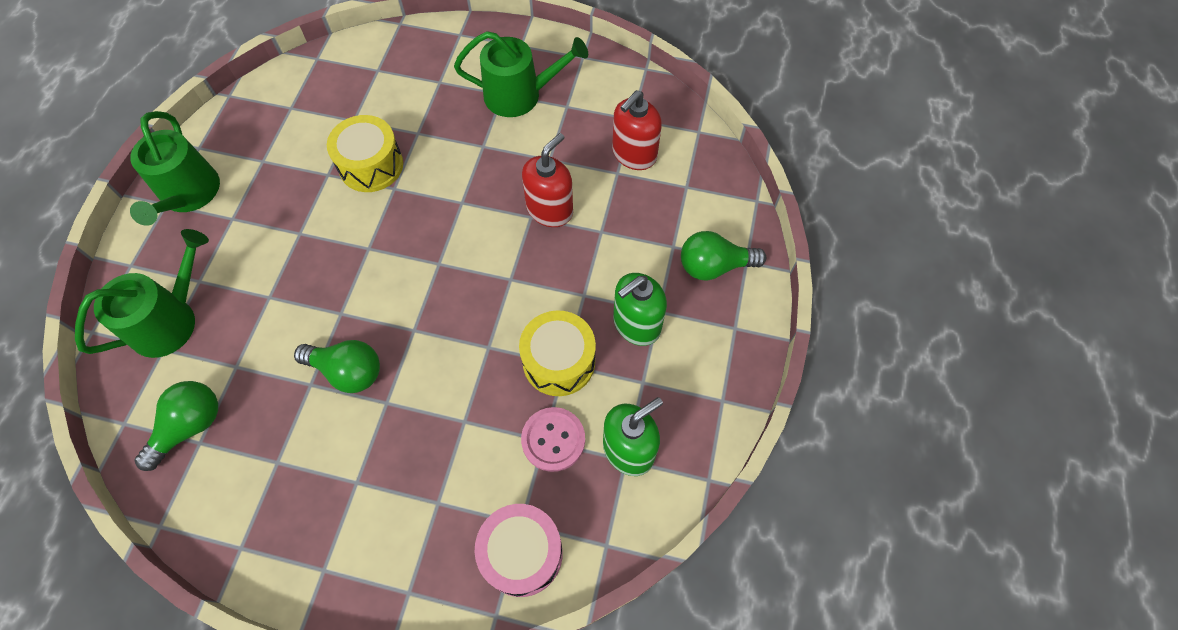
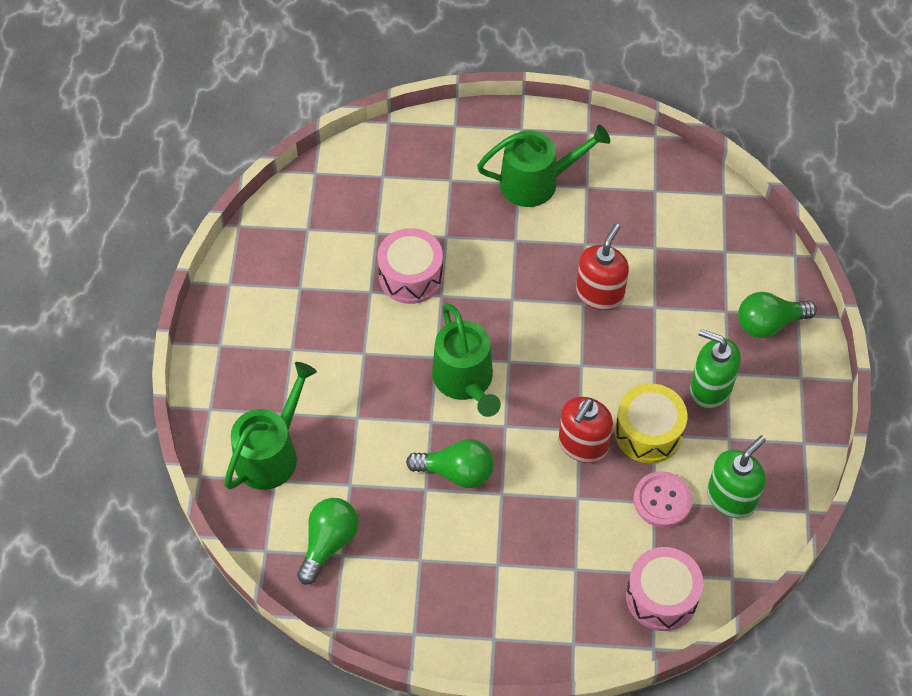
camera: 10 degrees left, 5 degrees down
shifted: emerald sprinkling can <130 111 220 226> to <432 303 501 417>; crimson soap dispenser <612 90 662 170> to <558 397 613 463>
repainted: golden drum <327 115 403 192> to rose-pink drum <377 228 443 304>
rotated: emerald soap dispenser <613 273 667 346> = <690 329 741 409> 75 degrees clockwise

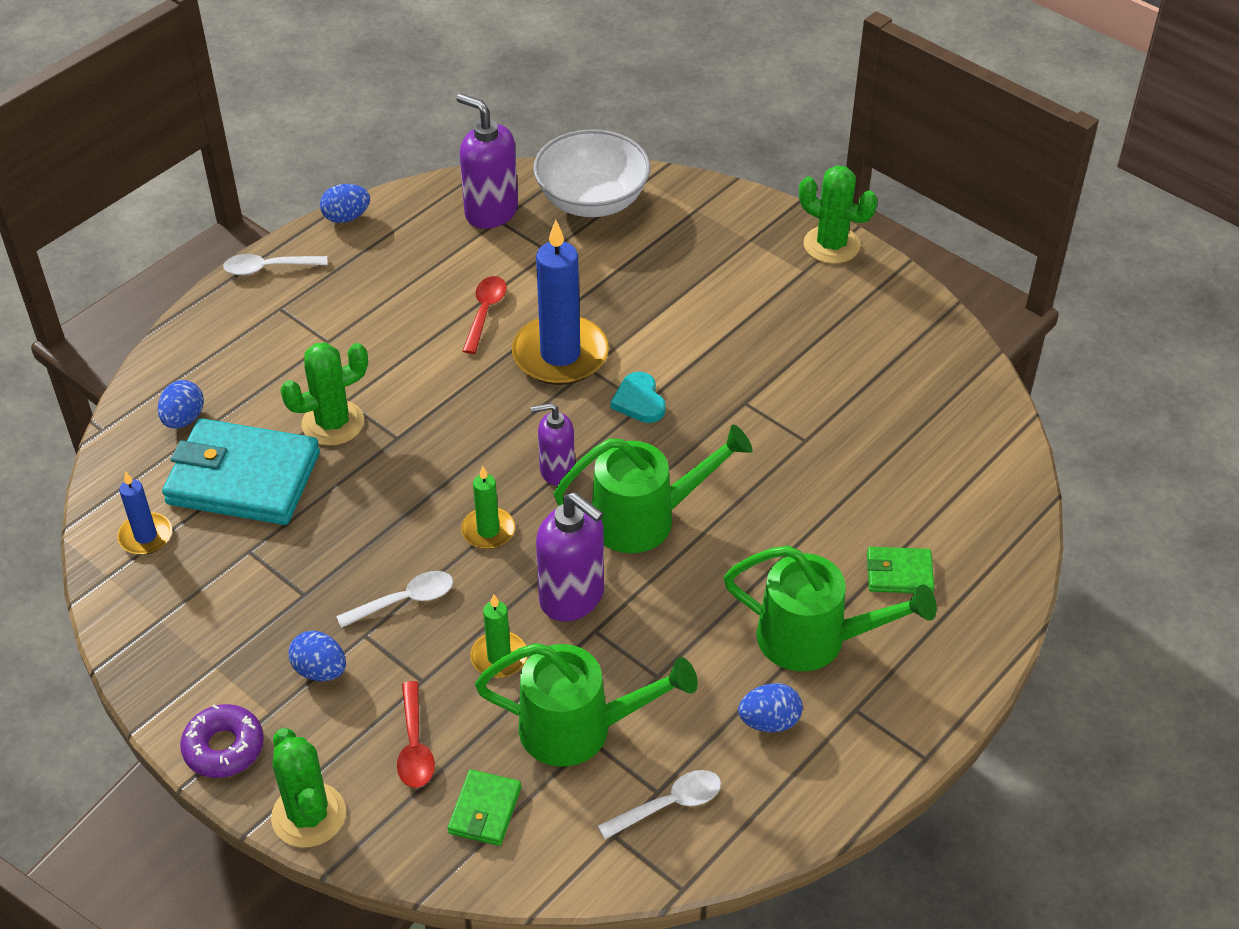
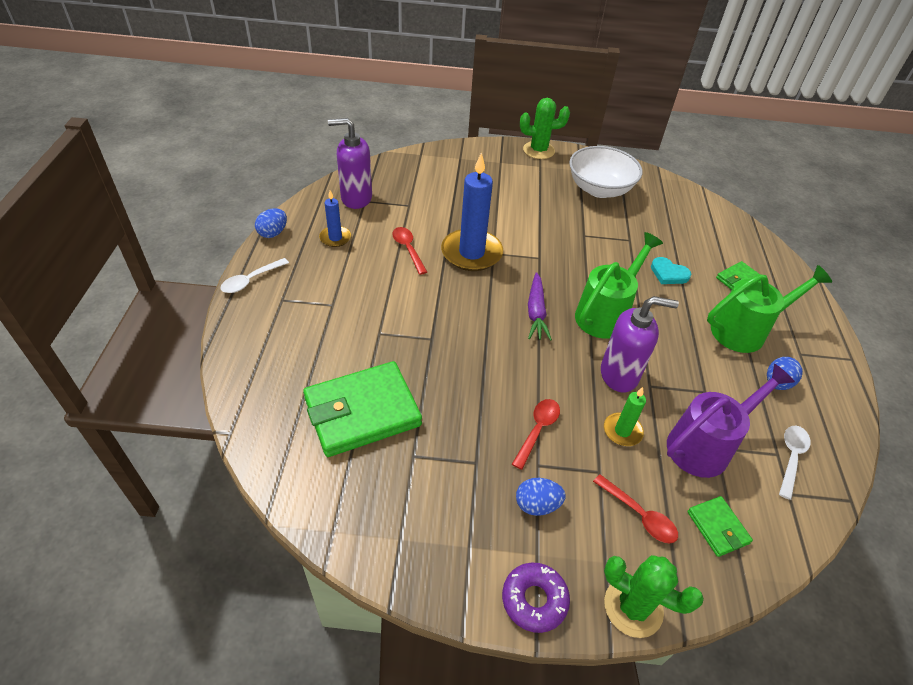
camera: 40 degrees left, 0 degrees up
gone: blue egg <158 380 204 429>; emerald prickly plant <280 342 368 446>; emerald candle <461 466 515 549>
shifted: blue candle <117 471 172 555> to <319 190 351 247>; pure white deep dish <533 129 651 217> to <569 146 643 198>; turquoise heart <611 372 666 423> to <651 257 691 284>
swapped: violet soap dispenser <531 403 575 486> to violet toy carrot <528 272 552 341>
repainted: turquoise card wallet <162 418 320 525> to emerald card wallet <303 361 422 457>; pure white spoon <336 571 453 628> to crimson spoon <512 399 560 470>; emerald sprinkling can <475 643 698 767> to violet sprinkling can <667 364 795 478>

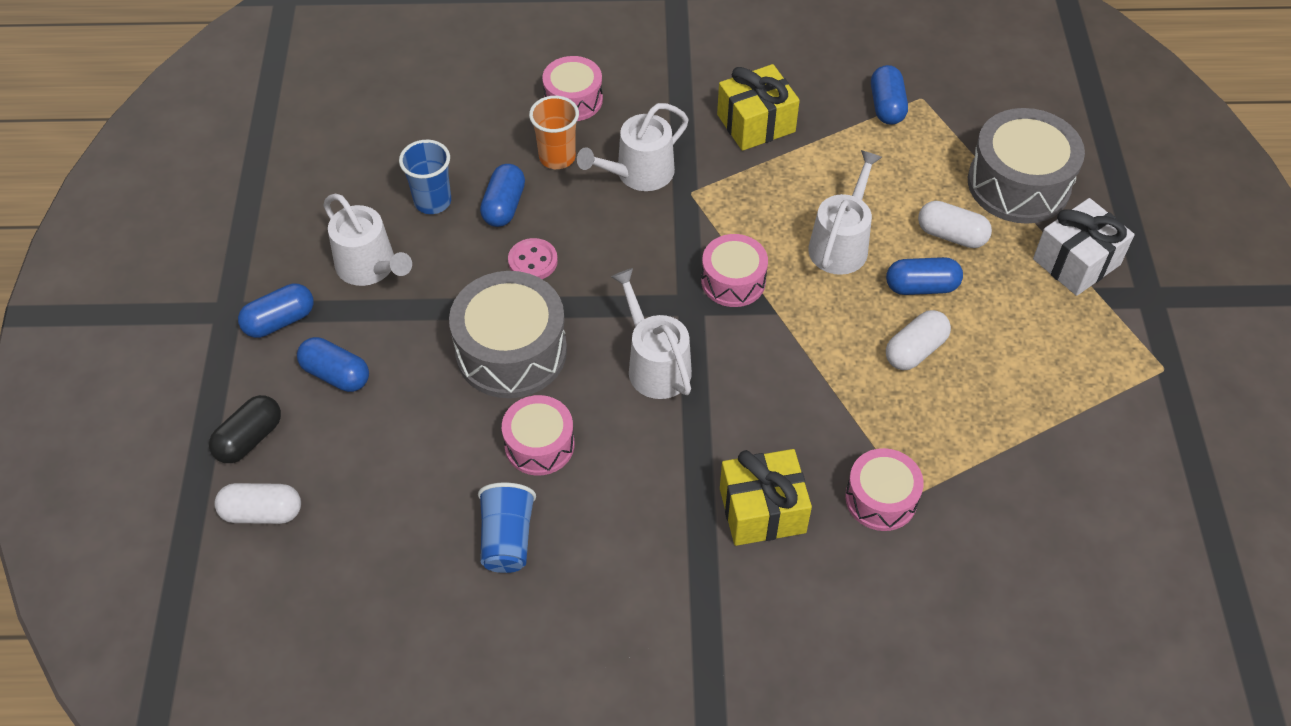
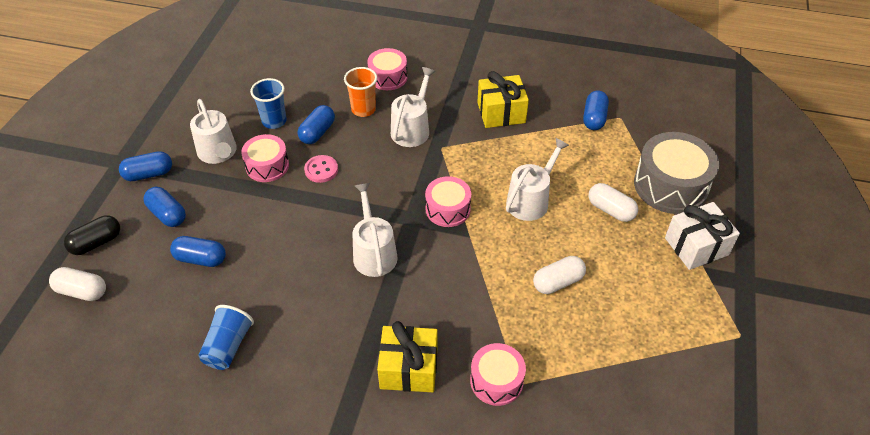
camera: 15 degrees right, 5 degrees down
gone: gray drum <449 271 567 398>
shifted: rose-pink drum <502 395 574 475> to <241 134 289 182>; blue capsule <886 257 963 295> to <170 236 226 267>
rotated: pure white sprinkling can <577 103 689 191> = <391 67 436 147> 135 degrees clockwise

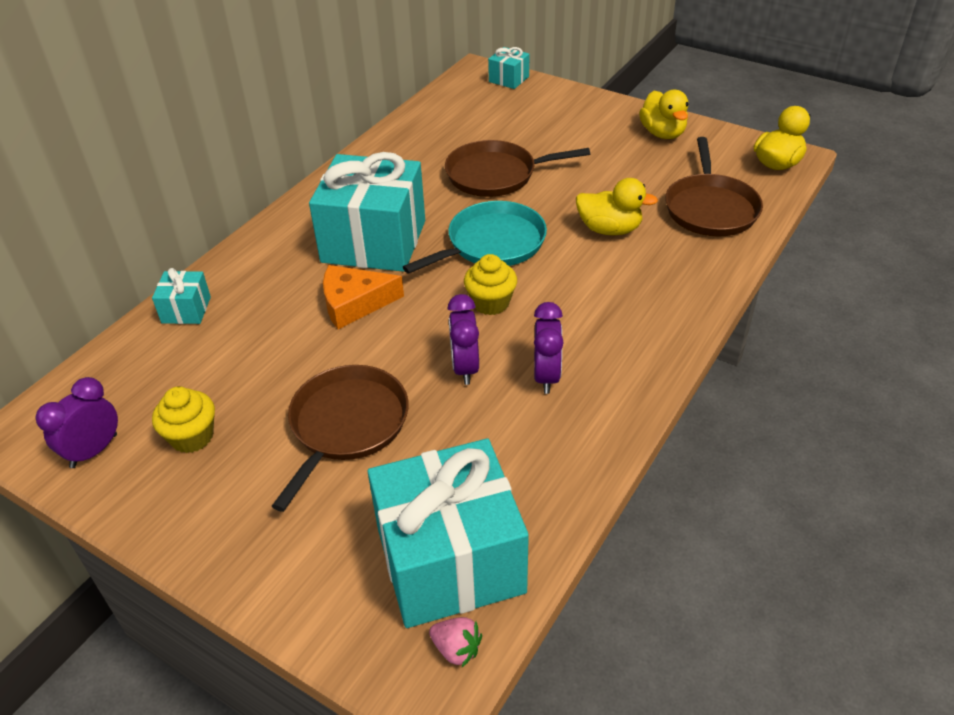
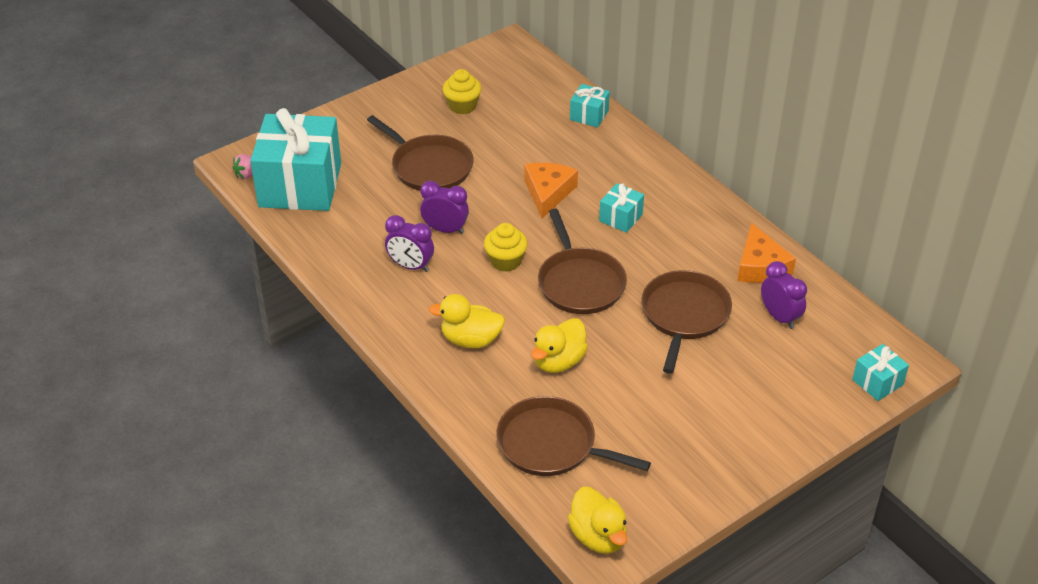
camera: 110 degrees right, 0 degrees up
new: orange piece of cheese <737 223 796 283>
shifted: violet clock <35 377 118 468> to <761 261 807 329>; golden duck <639 90 689 139> to <429 294 505 348>
repainted: turquoise frying pan <403 201 547 274> to russet frying pan <538 209 627 314>
scaled: turquoise present <309 152 425 272> = <599 183 644 233> x0.44

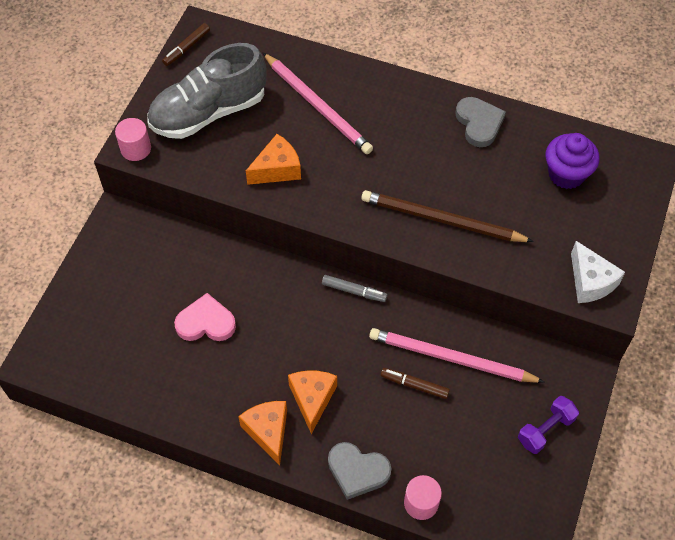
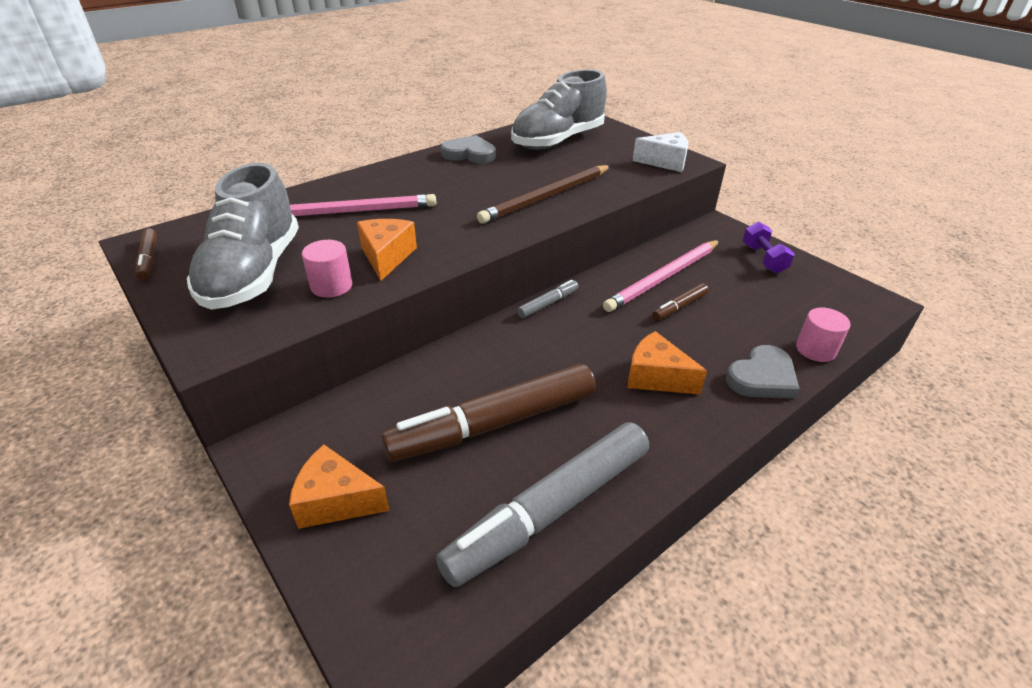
camera: 60 degrees left, 20 degrees down
new: gray felt pen <436 422 649 587>
shifted: rose-pink solid cylinder <115 118 151 161> to <302 240 352 298>; orange piece of cheese <238 401 287 466> to <289 445 390 529>
swapped: rose-pink heart <174 293 236 341> to russet felt pen <381 364 596 462>; violet fairy cake <546 133 599 189> to gray lace-up shoe <511 69 607 150>

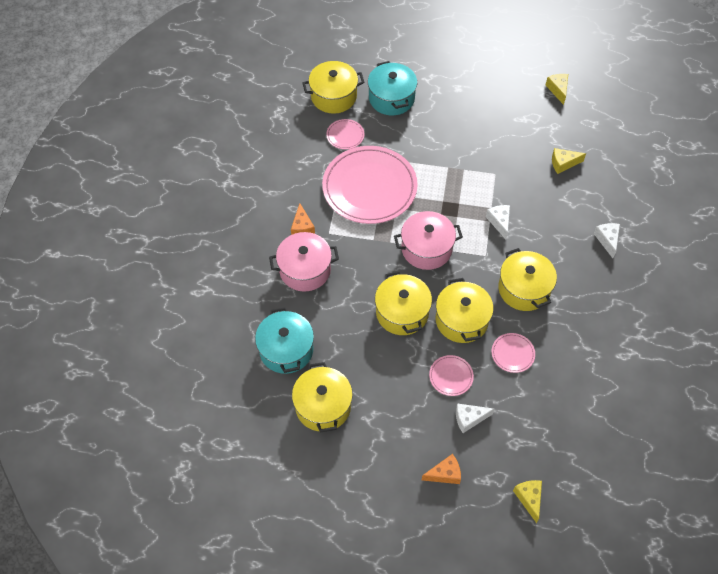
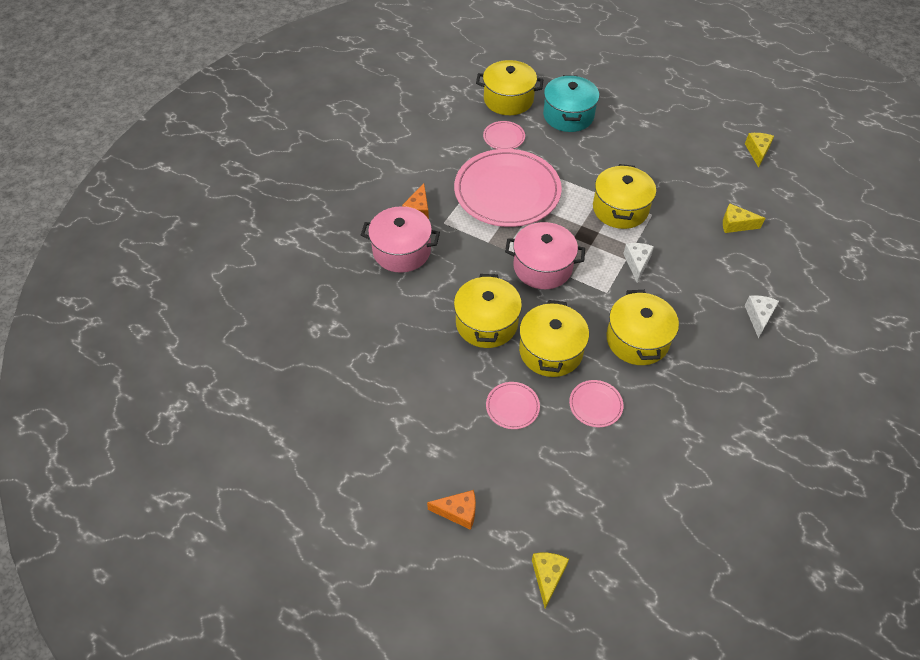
camera: 20 degrees right, 5 degrees down
gone: turquoise stockpot <255 307 314 374>; pure white piece of cheese <456 403 494 433>
shifted: golden stockpot <292 362 353 433> to <593 164 656 229>

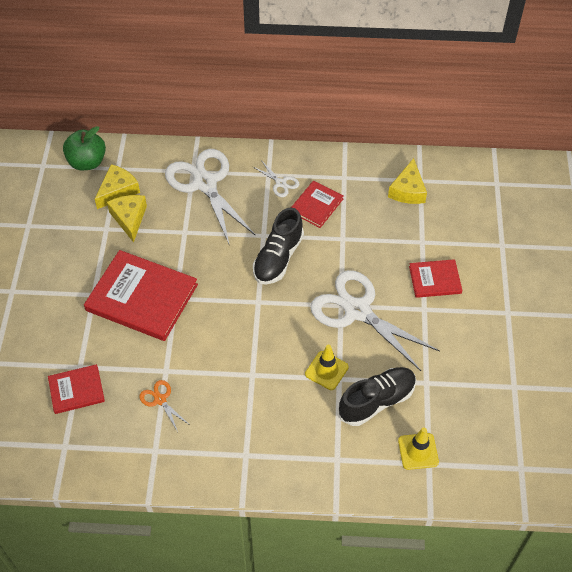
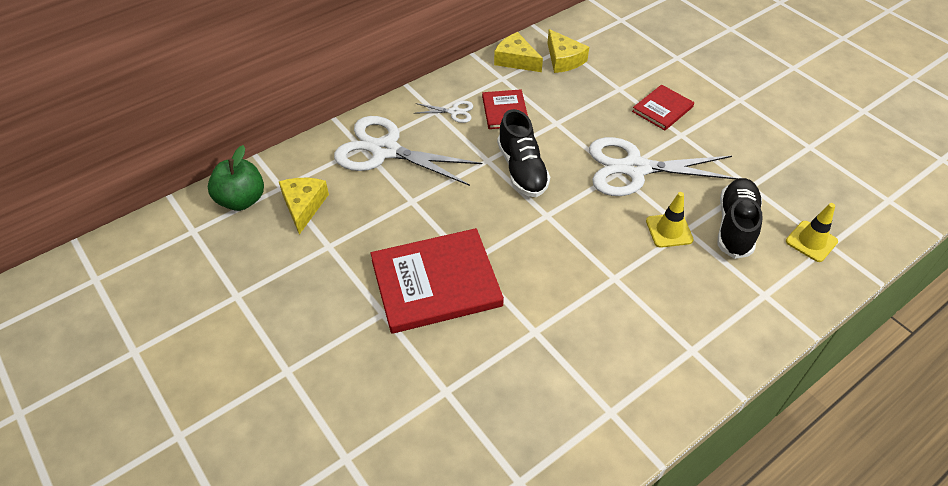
camera: 40 degrees left, 5 degrees down
gone: crimson hardback <48 364 105 414>; orange pair of scissors <139 380 188 432>
shifted: golden piece of cheese <107 195 147 243> to <494 32 543 72>

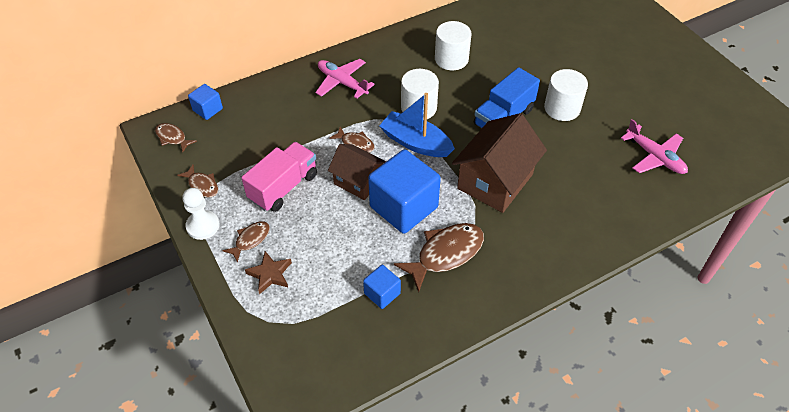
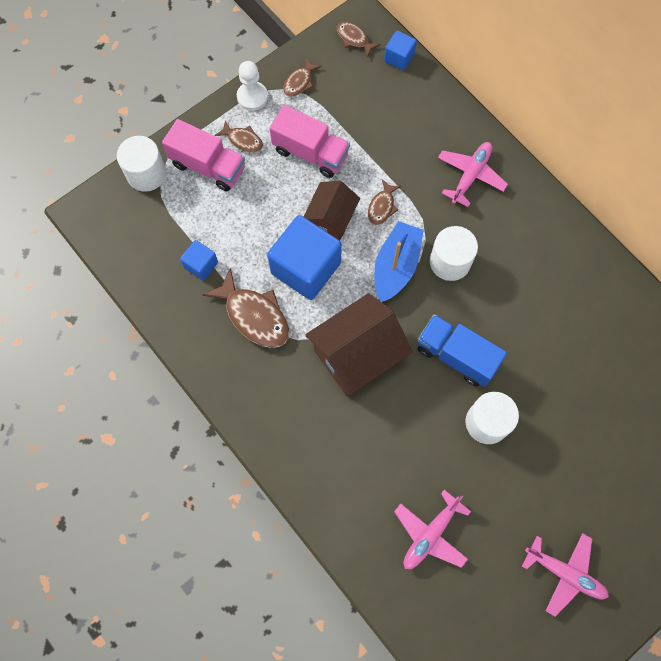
camera: 80 degrees right, 20 degrees up
new: rose-pink aeroplane <522 533 609 617>
shifted: pure white solid cylinder <435 21 471 70> to <117 136 166 192>
swapped: russet five-pointed star <245 251 292 294> to rose-pink lorry <162 119 245 191>
rotated: russet fish <155 123 197 152> = <337 22 380 57> 75 degrees counterclockwise; russet toy house <452 113 547 213> = <305 293 413 396> 60 degrees counterclockwise

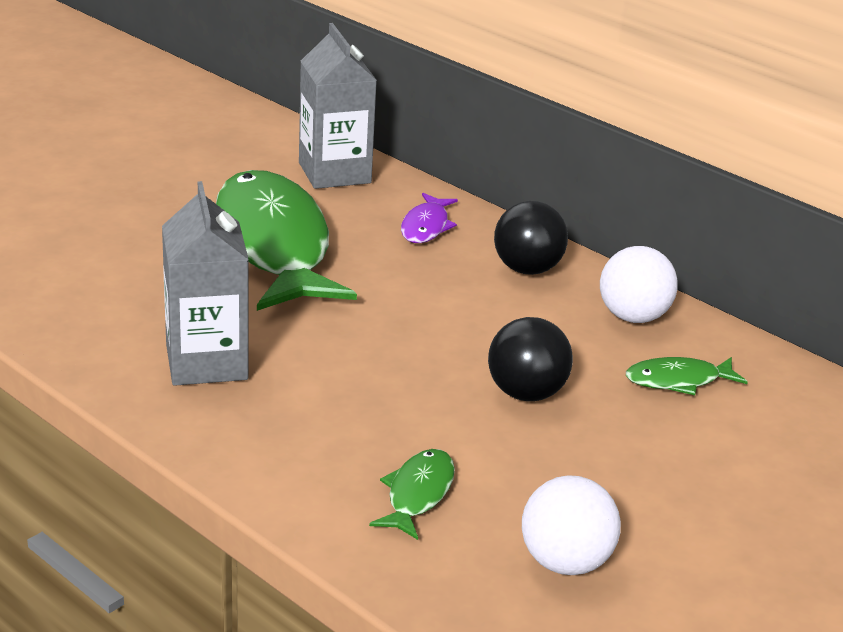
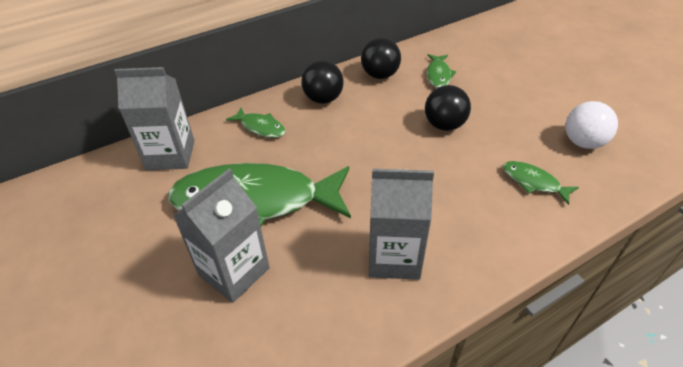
camera: 70 degrees left, 15 degrees up
new: gray milk carton <173 169 270 303>
repainted: violet fish <401 193 458 243> to emerald fish <226 107 286 138>; pure white play ball <600 246 678 323> to ebony play ball <361 38 401 79>

